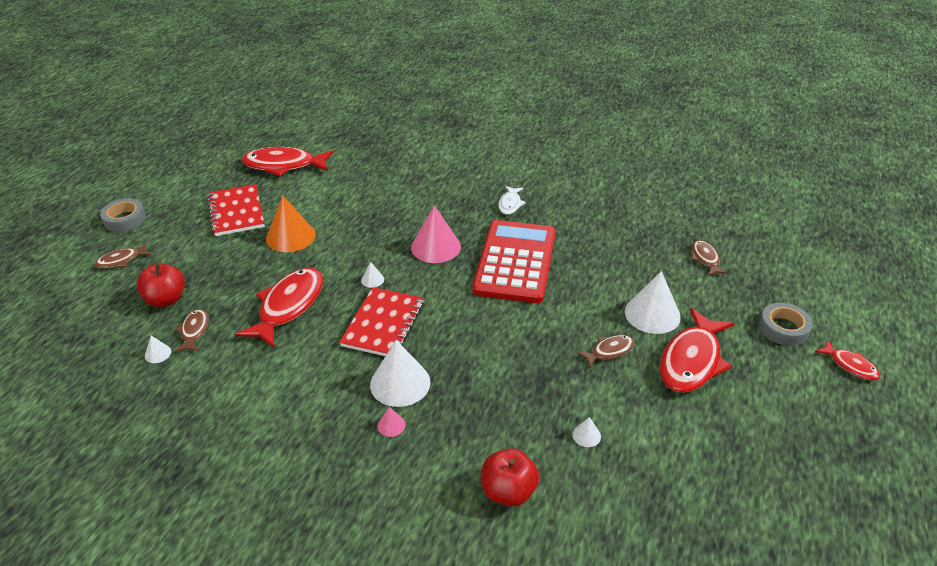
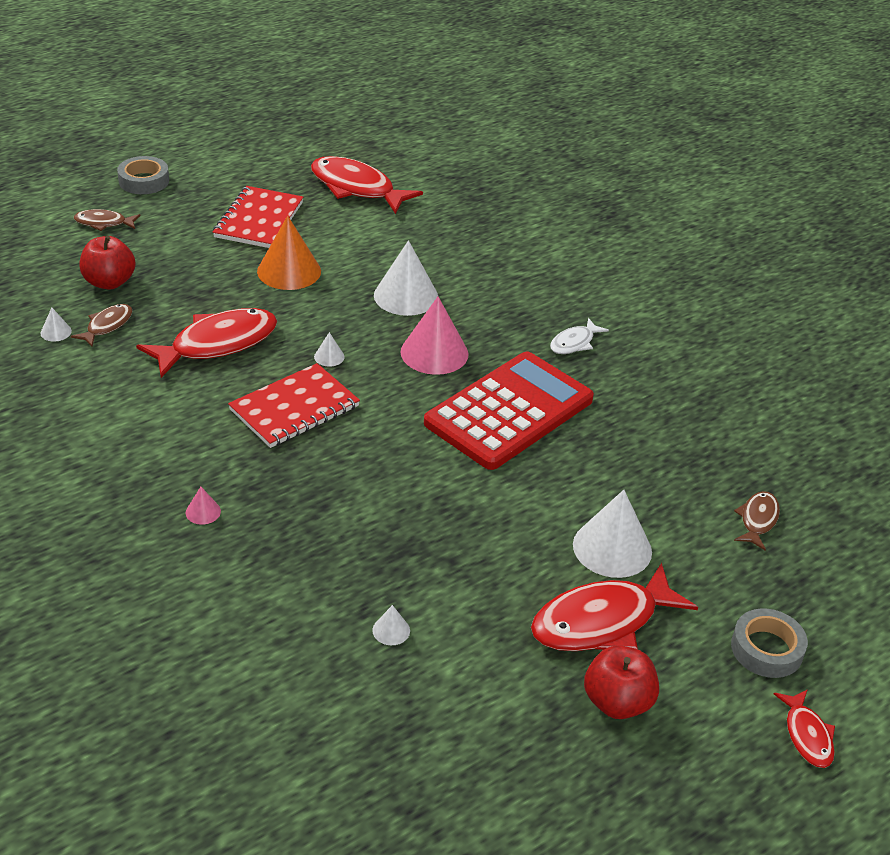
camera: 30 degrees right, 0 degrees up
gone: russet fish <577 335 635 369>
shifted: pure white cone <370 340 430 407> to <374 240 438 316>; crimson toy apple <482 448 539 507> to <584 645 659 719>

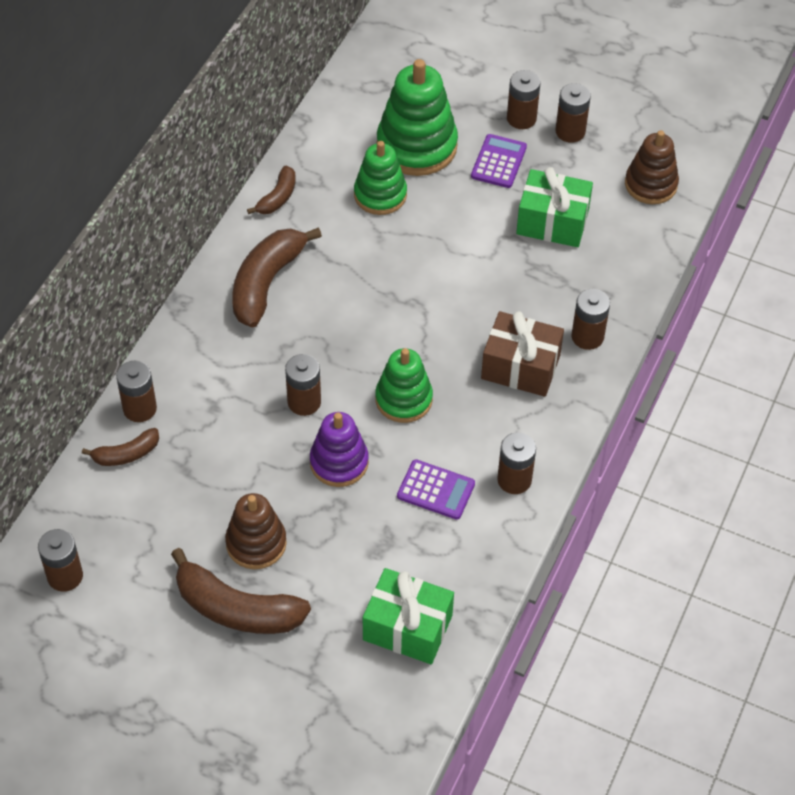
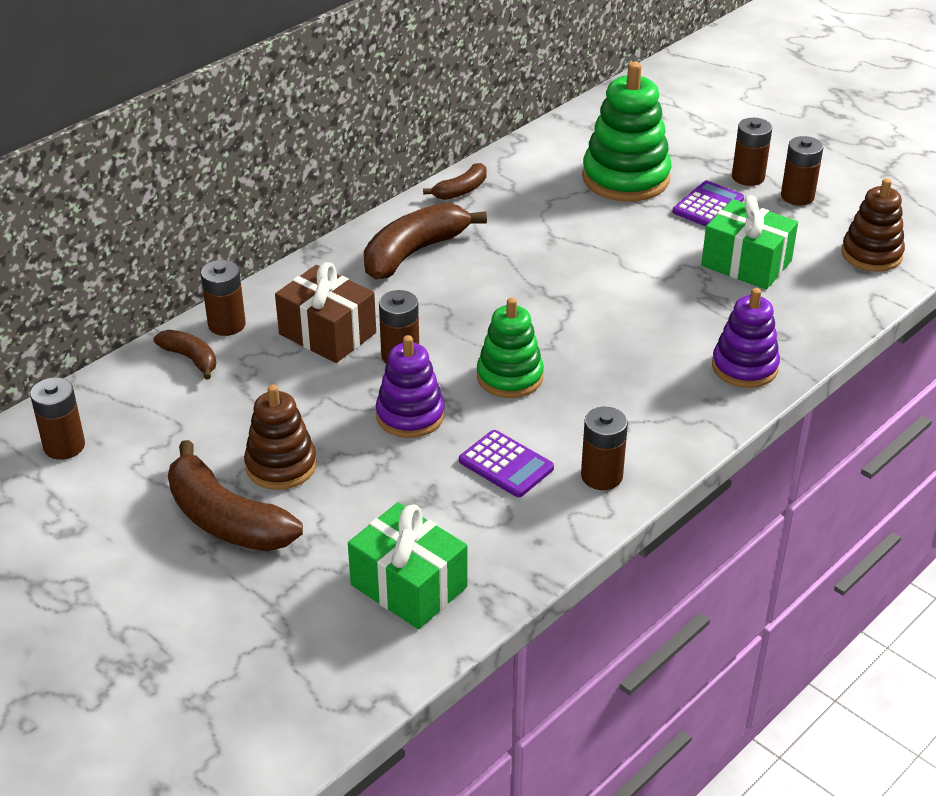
camera: 20 degrees right, 15 degrees down
gone: emerald stacking rings <354 141 407 215>
shifted: russet present <481 311 564 397> to <275 262 376 363>
swapped: russet AA battery <572 289 610 350> to violet stacking rings <712 288 780 388>
rotated: russet banana <82 428 159 466> = <154 330 216 380> 135 degrees counterclockwise

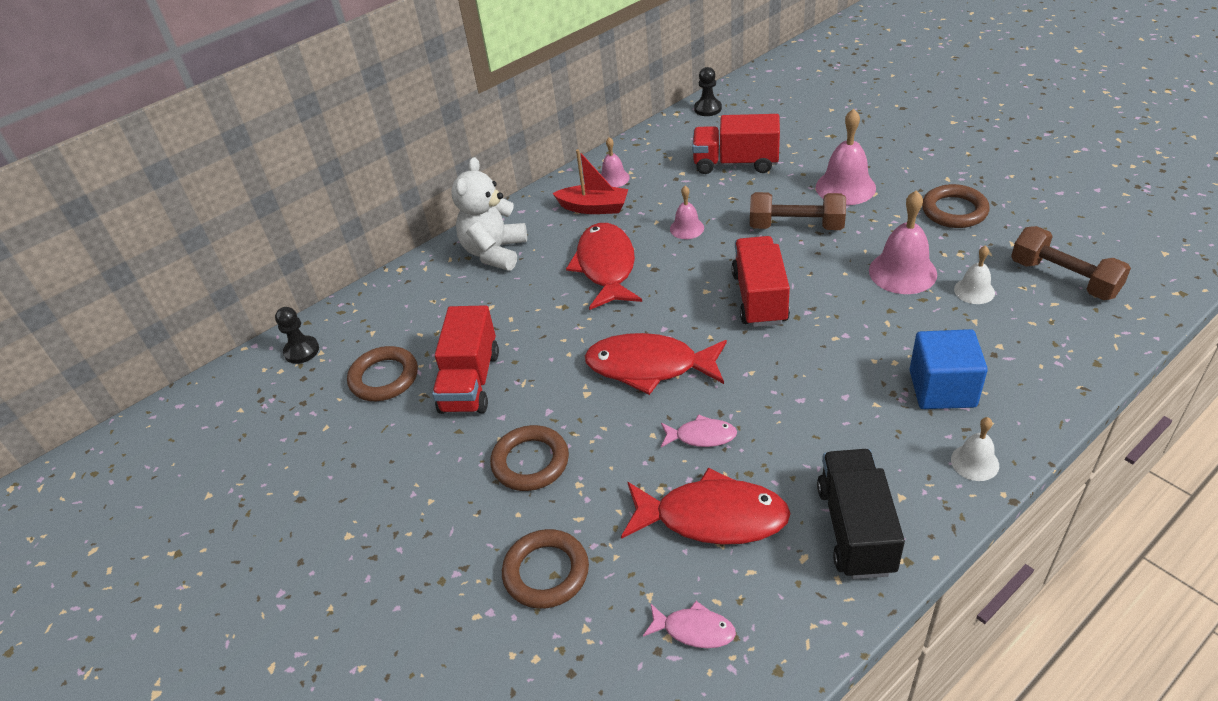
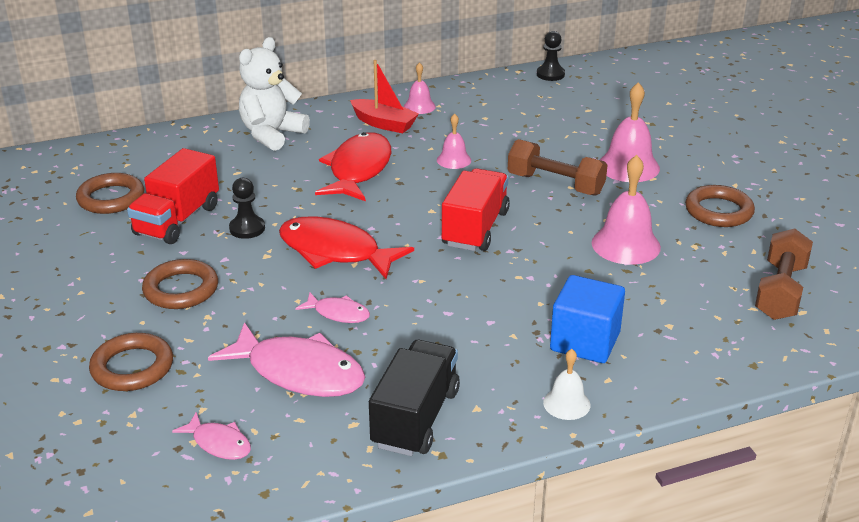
camera: 15 degrees right, 10 degrees down
gone: crimson lorry <692 114 780 174>; pure white hand bell <954 245 995 304>
shifted: ebony pawn <275 307 319 364> to <229 178 265 239>
repainted: crimson fish <621 468 791 545> to rose-pink fish <208 322 365 397>
rotated: russet free weight <1011 226 1131 300> = <755 228 813 320> 45 degrees clockwise

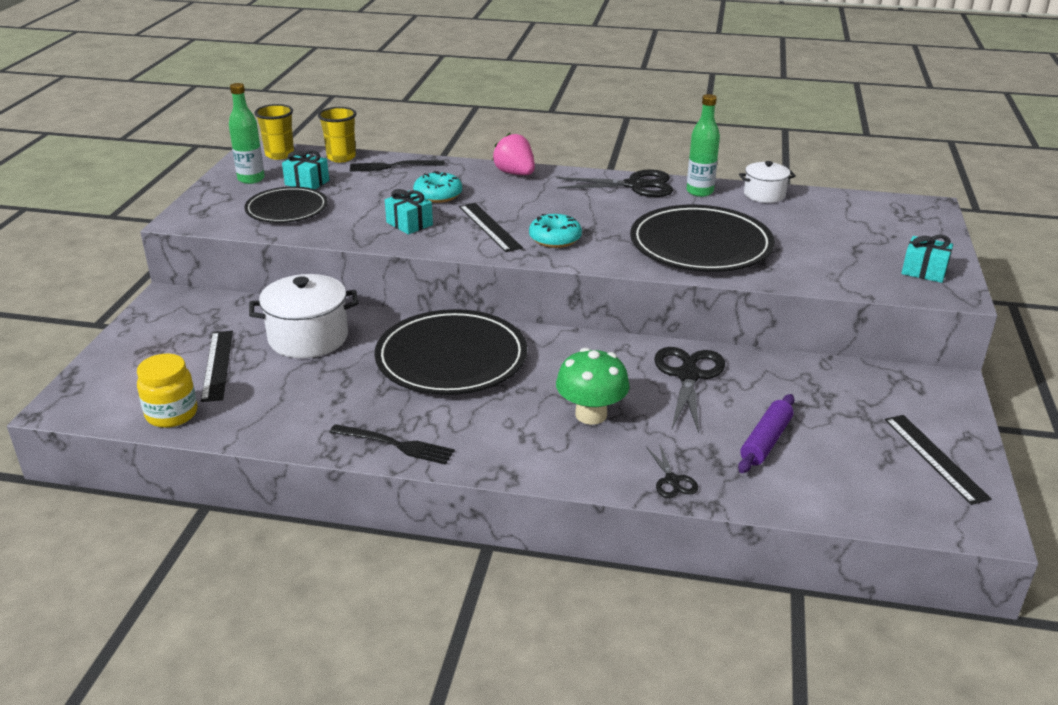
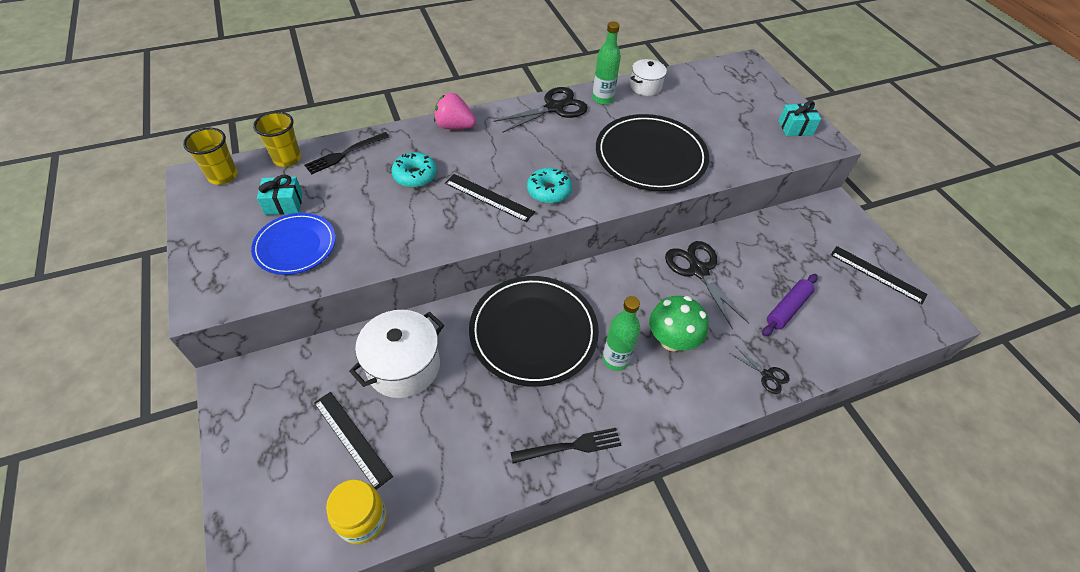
camera: 35 degrees left, 20 degrees up
gone: turquoise present <385 189 433 234>
shifted: emerald flask <229 83 265 184> to <603 296 640 371>
repainted: ebony plate <244 187 328 223> to blue plate <251 213 336 275>
rotated: violet pastry roller <738 394 795 473> = <762 274 818 336> 45 degrees clockwise

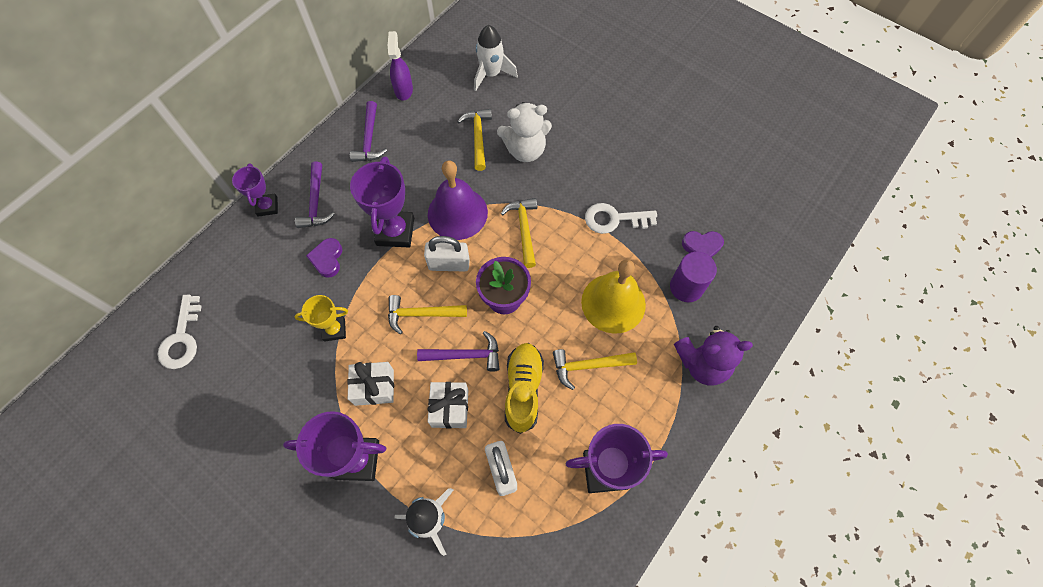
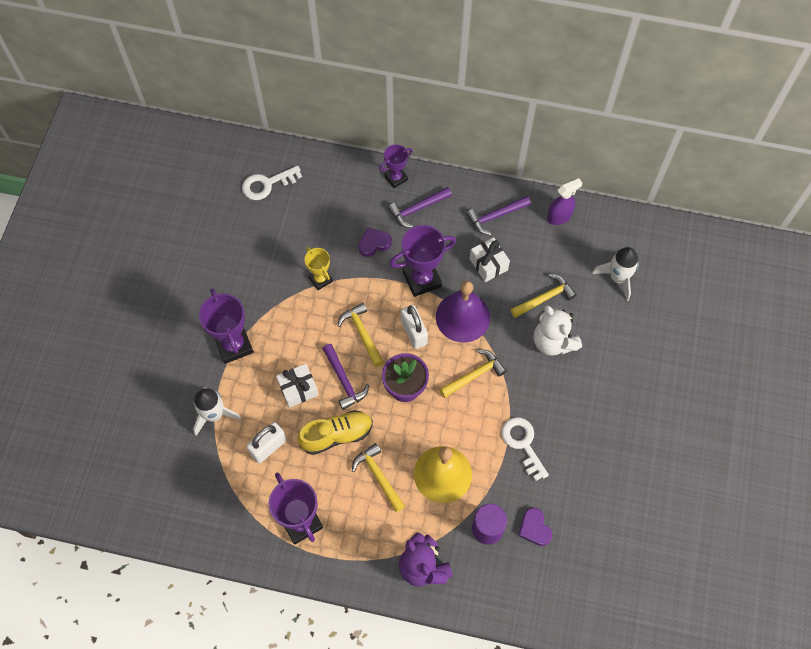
camera: 65 degrees right, 0 degrees up
shifted: pure white present <347 362 394 406> to <469 237 510 282>

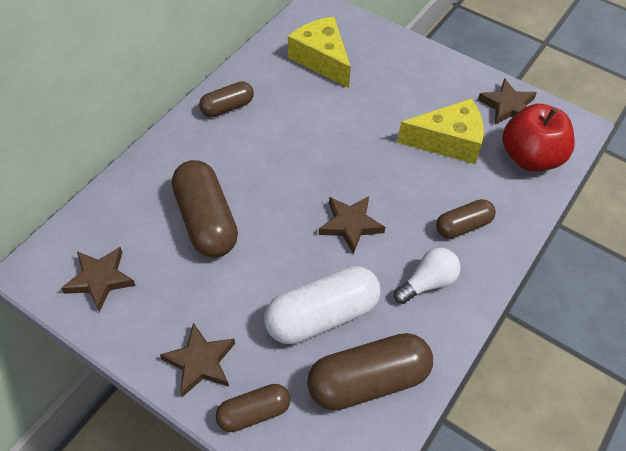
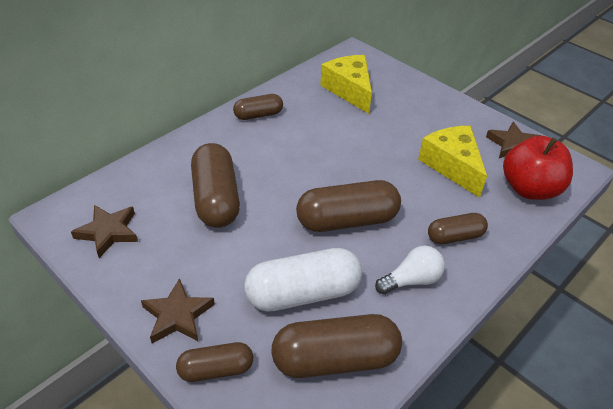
camera: 10 degrees right, 10 degrees down
swapped: russet five-pointed star <319 196 385 254> to russet capsule <296 180 401 232>
rotated: golden piece of cheese <397 98 484 164> = <418 126 487 198> 120 degrees counterclockwise

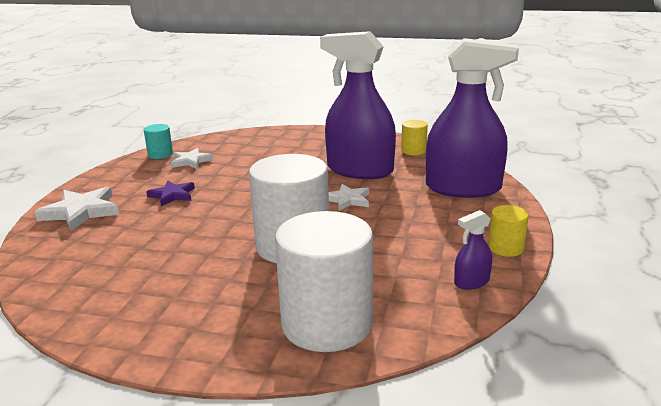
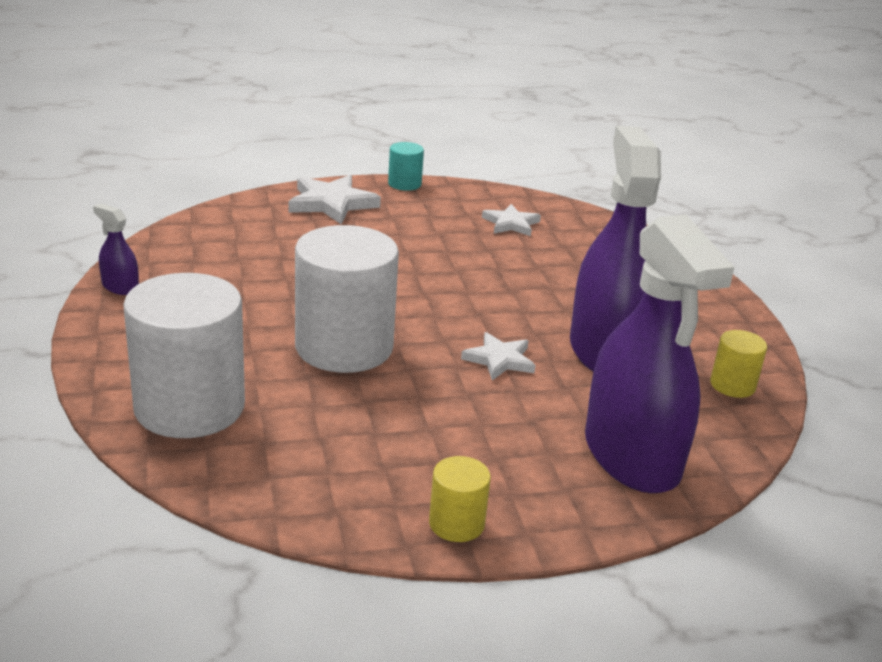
camera: 60 degrees right, 5 degrees up
gone: violet five-pointed star <146 181 195 206>
shifted: turquoise solid cylinder <144 124 173 159> to <388 142 424 191>; violet spray bottle <454 210 492 290> to <93 204 139 295>

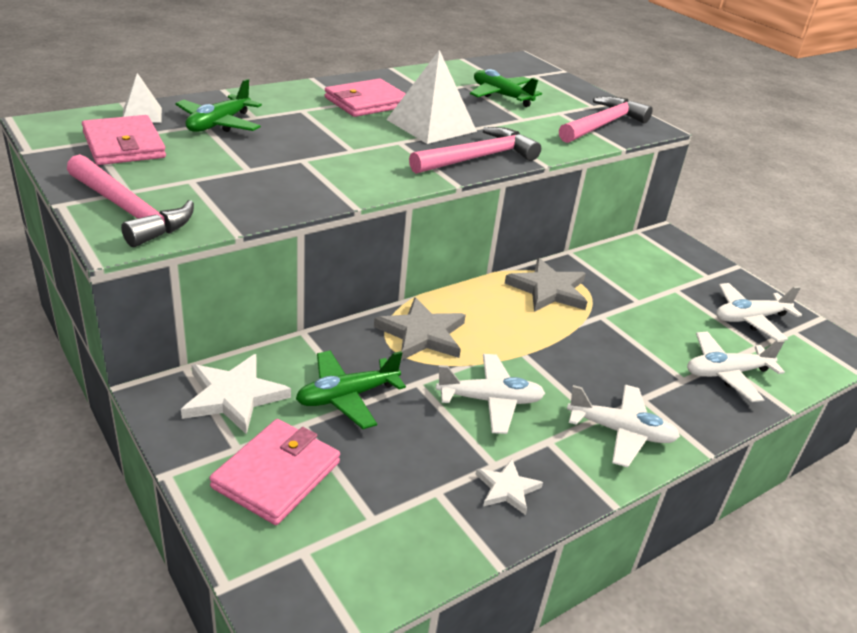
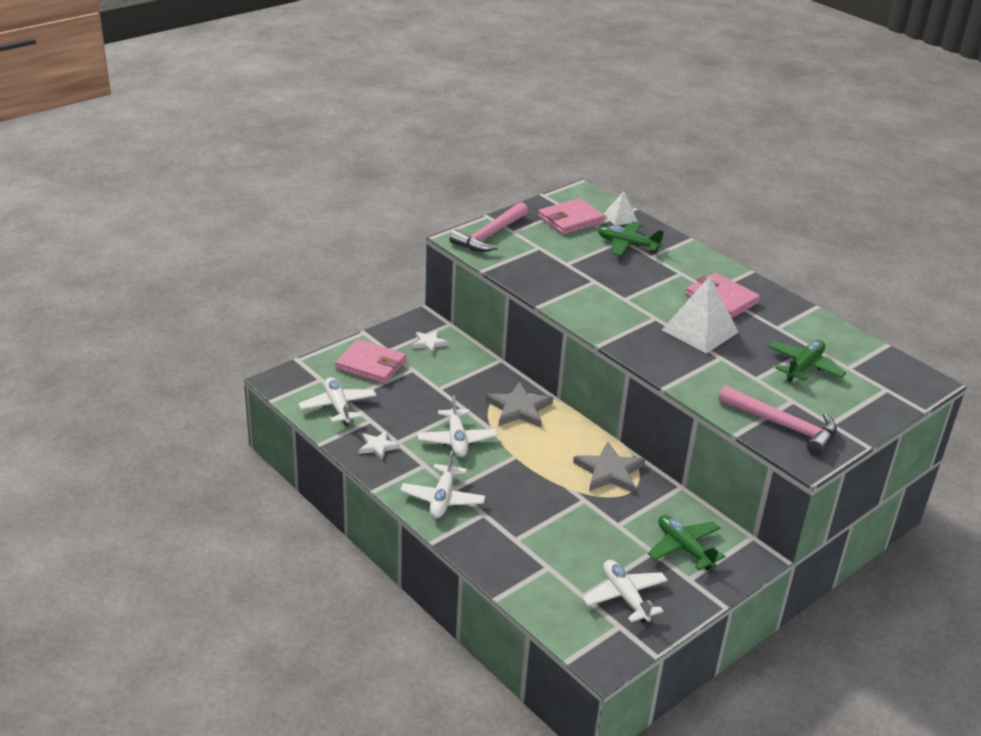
camera: 85 degrees right, 0 degrees up
gone: rose-pink carpenter's hammer <409 127 541 174>
shifted: emerald aeroplane <296 351 406 429> to <648 515 726 570>; pure white aeroplane <687 332 785 402> to <298 377 376 426>
scaled: pure white five-pointed star <181 354 291 435> = <412 330 449 355> x0.58

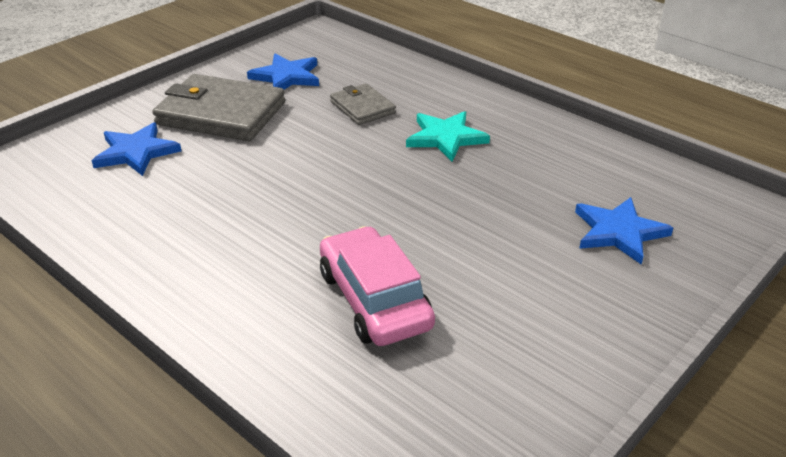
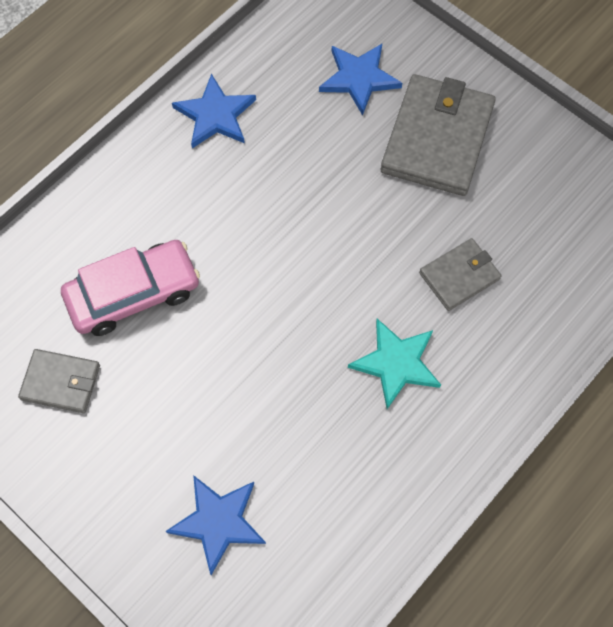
camera: 90 degrees right, 30 degrees up
new: gray card wallet <18 349 100 413>
shifted: blue five-pointed star <247 54 319 90> to <172 74 256 148>

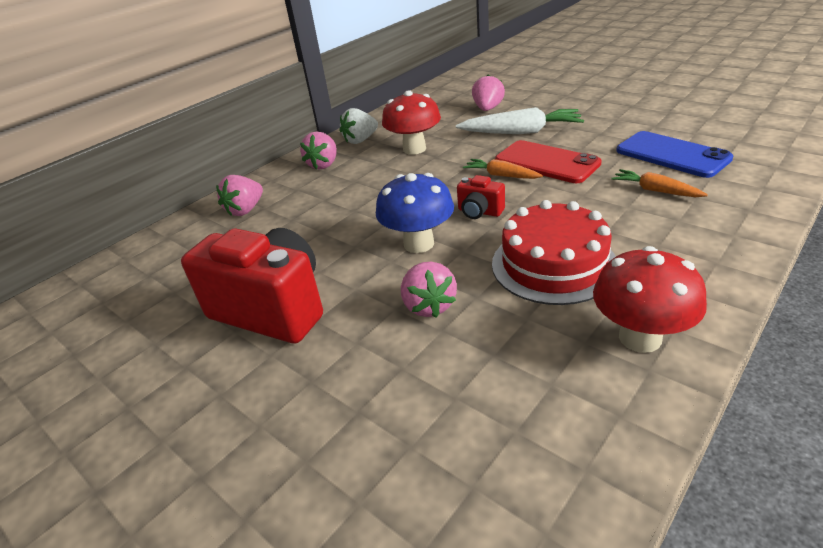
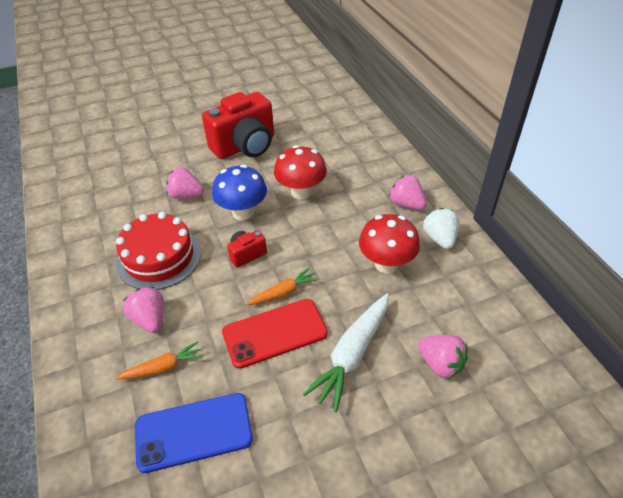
camera: 115 degrees right, 10 degrees up
shifted: rose-pink strawberry <216 175 263 216> to <123 287 164 333>; crimson mushroom <593 246 707 353> to <274 145 327 200>

